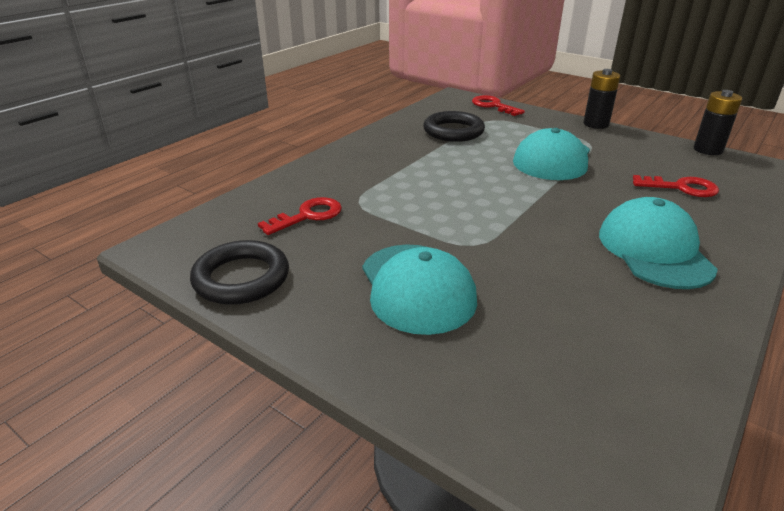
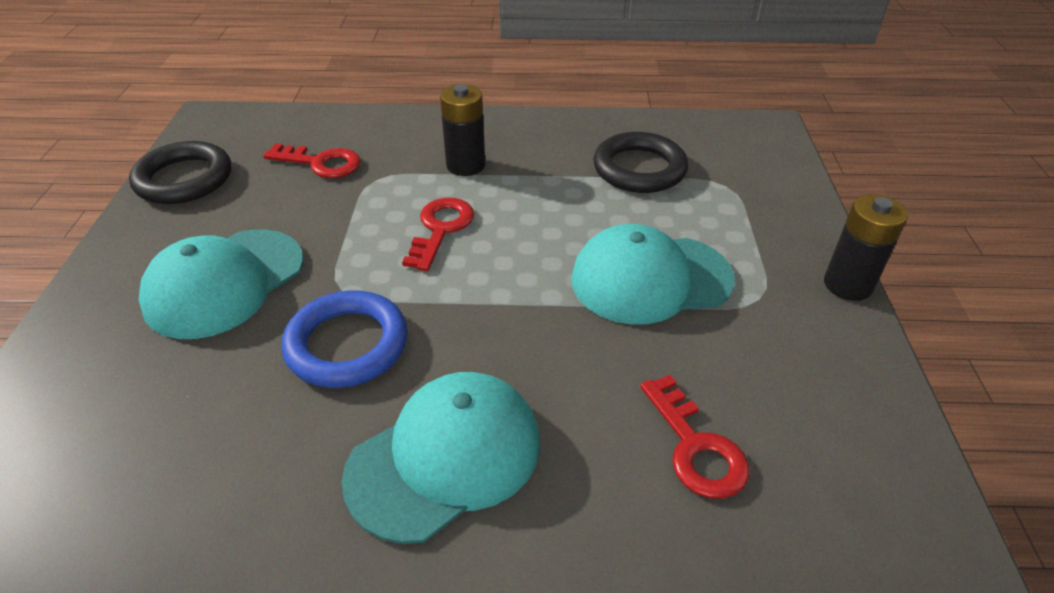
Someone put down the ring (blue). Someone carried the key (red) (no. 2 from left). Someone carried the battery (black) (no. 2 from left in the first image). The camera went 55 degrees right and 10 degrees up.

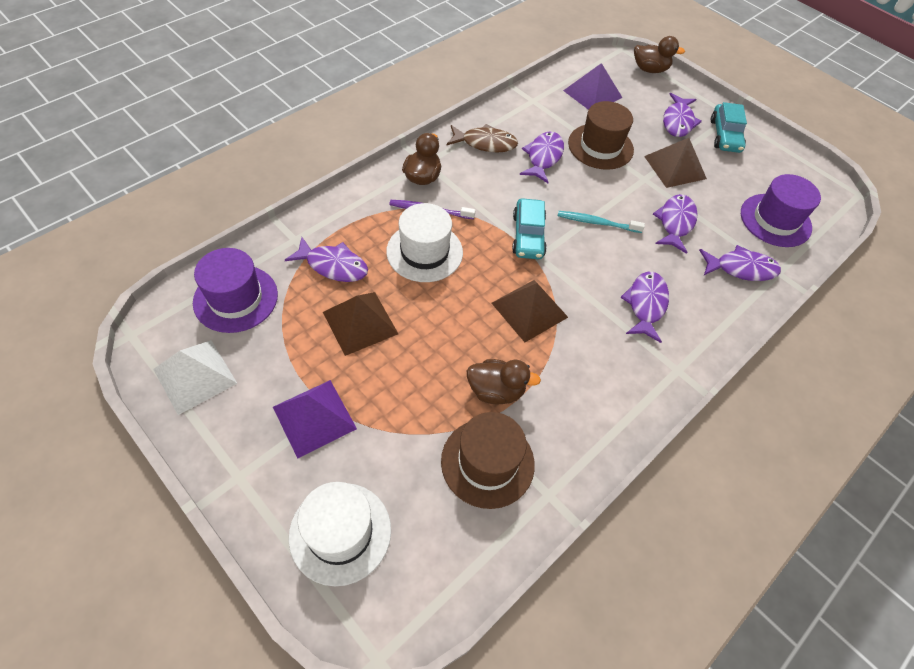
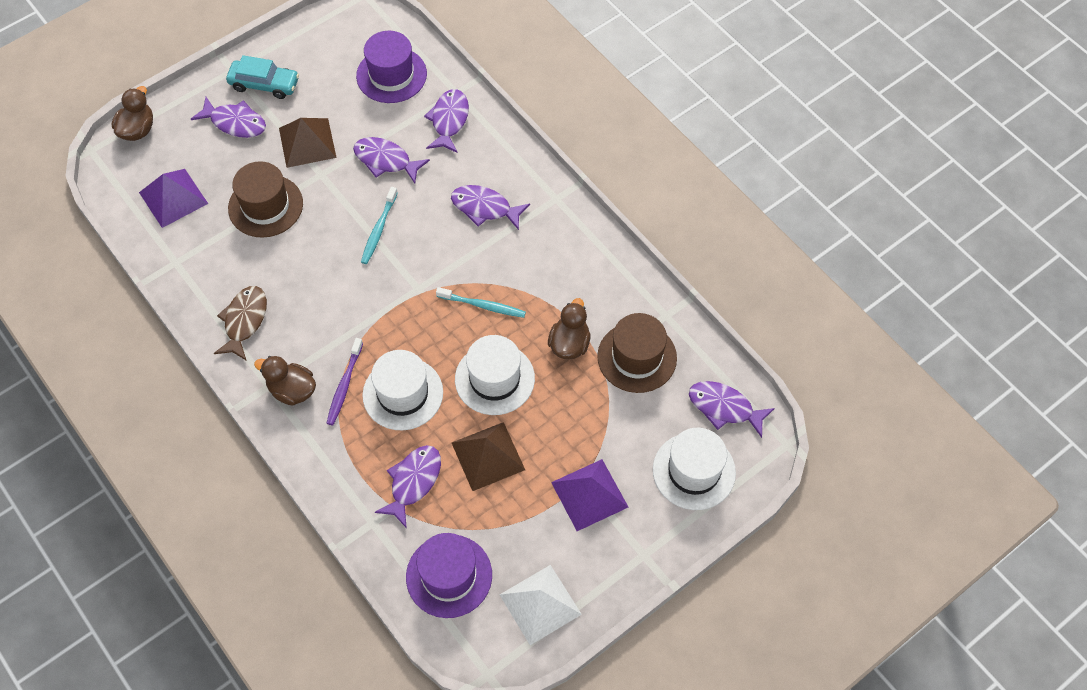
Someone took away the car (turquoise) (no. 1 from left). Someone put down the hat (white) (no. 2 from left). Someone carried the fish (purple) (no. 2 from left in the first image). Someone swapped the pyramid (brown) (no. 2 from left) for the toothbrush (turquoise) (no. 2 from left). The camera went 80 degrees left and 5 degrees up.

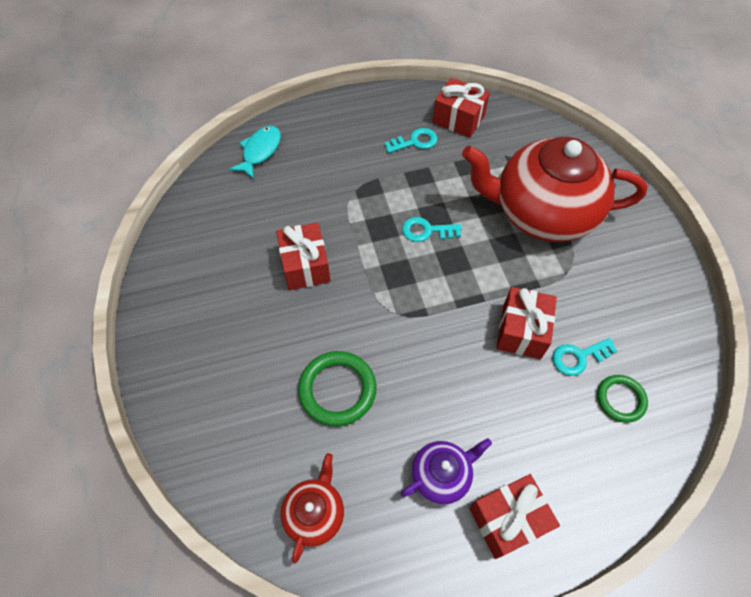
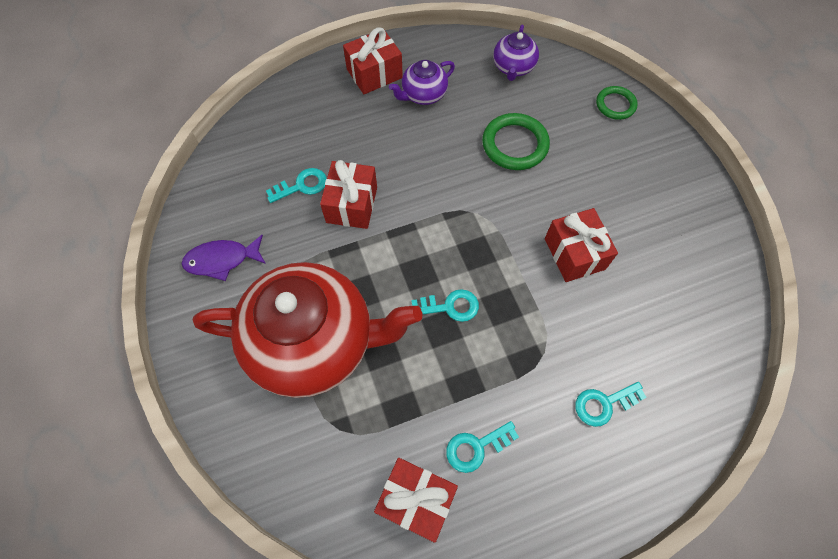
Someone took away the fish (turquoise). Someone put down the fish (purple). Someone put down the key (turquoise) (no. 4 from left). Someone carried the ring (green) (no. 2 from left). Someone repainted the teapot (red) (no. 1 from left), which became the teapot (purple) (no. 2 from left). The camera went 175 degrees right and 5 degrees up.

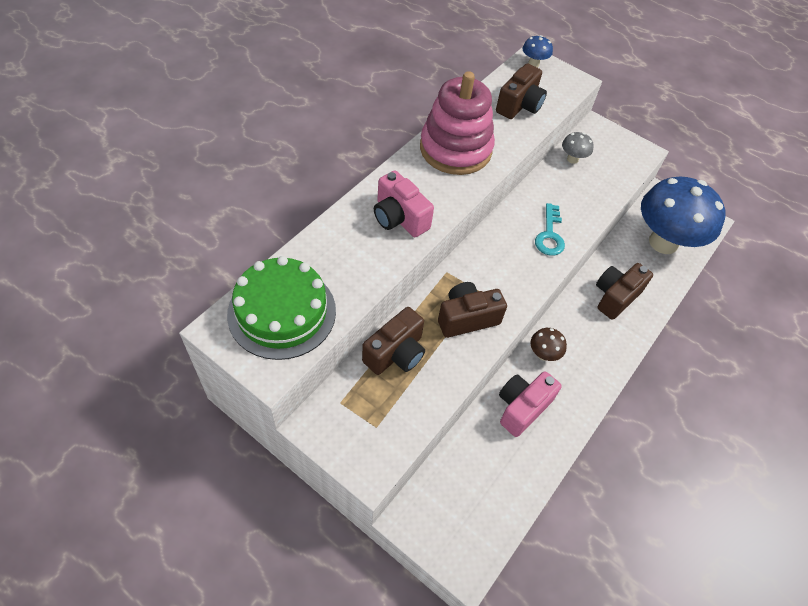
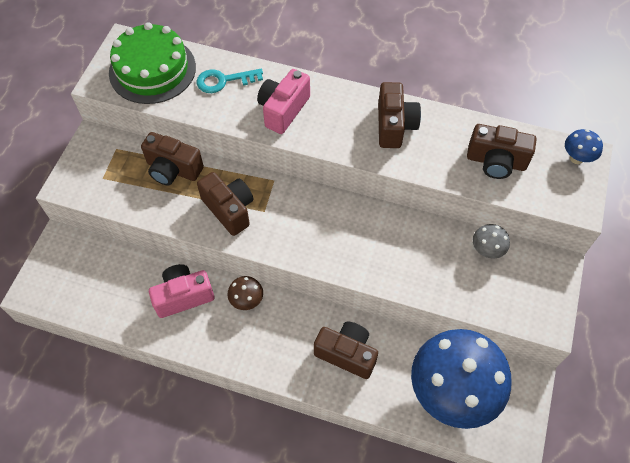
Someone carried the key (turquoise). Someone swapped the stacking toy (pink) for the camera (brown) (no. 4 from left). Someone rotated the camera (pink) (no. 2 from left in the first image) by 45 degrees counterclockwise. The camera went 75 degrees right and 5 degrees up.

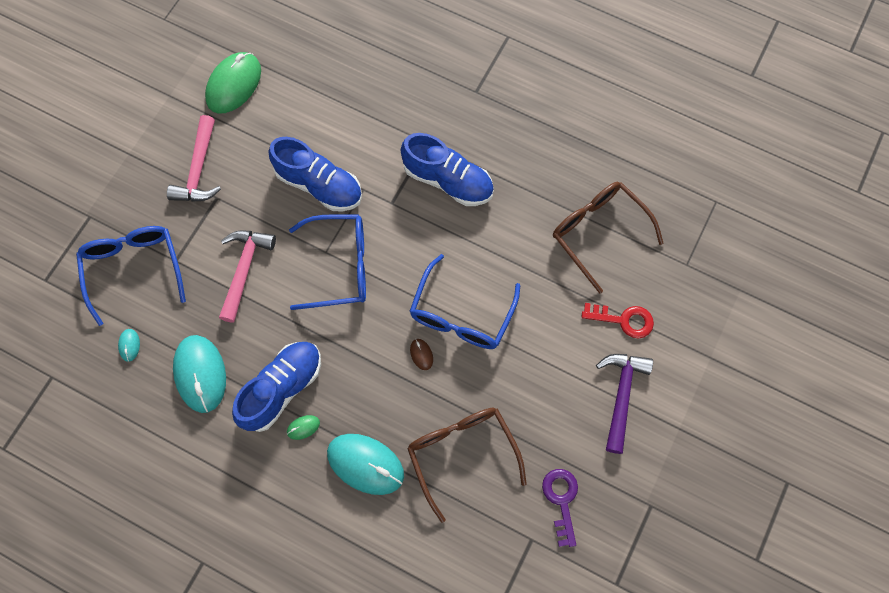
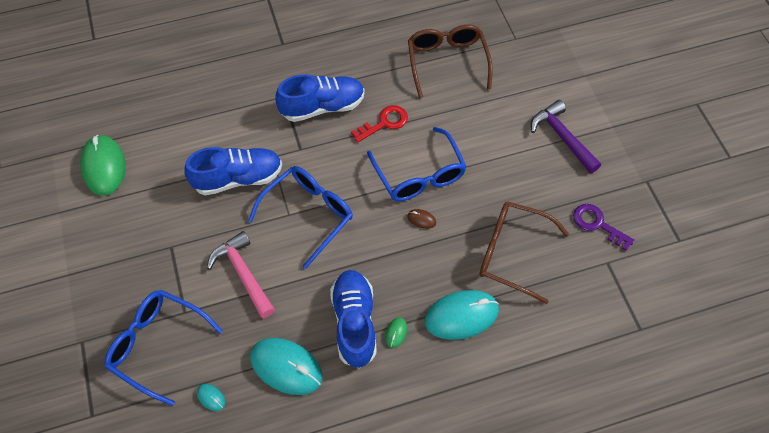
Someone took away the hammer (pink) (no. 1 from left). Someone carried the key (red). Someone rotated the glasses (brown) (no. 2 from left in the first image) by 75 degrees clockwise. The camera went 45 degrees left and 10 degrees down.

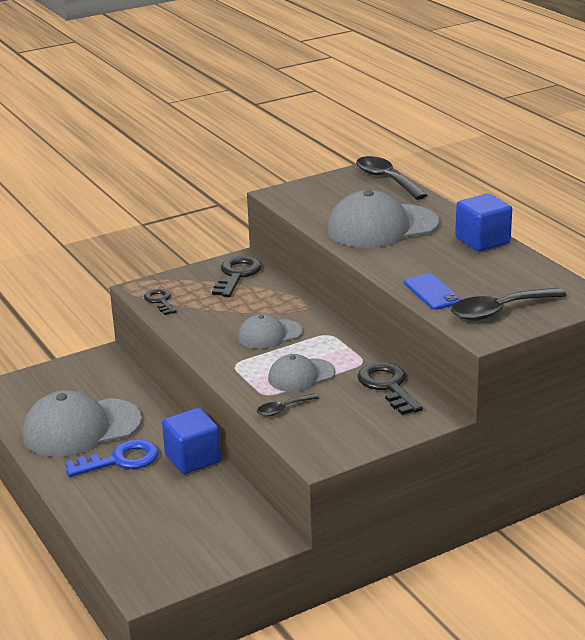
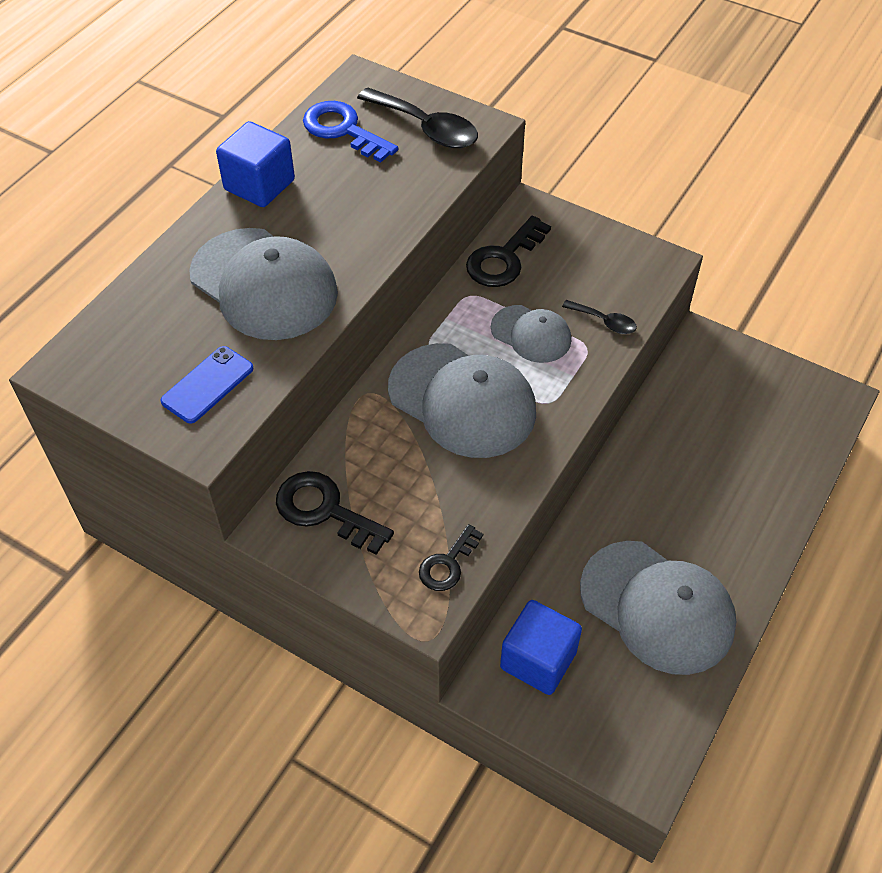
Someone took away the spoon (black) (no. 2 from left). Someone carried the key (blue). Someone carried the cube (blue) (no. 1 from left in the first image). Someone carried the phone (blue). Someone rotated the key (black) (no. 2 from left in the first image) by 45 degrees clockwise. Someone scaled the cap (grey) (no. 2 from left) by 1.79. The camera went 120 degrees left and 25 degrees up.

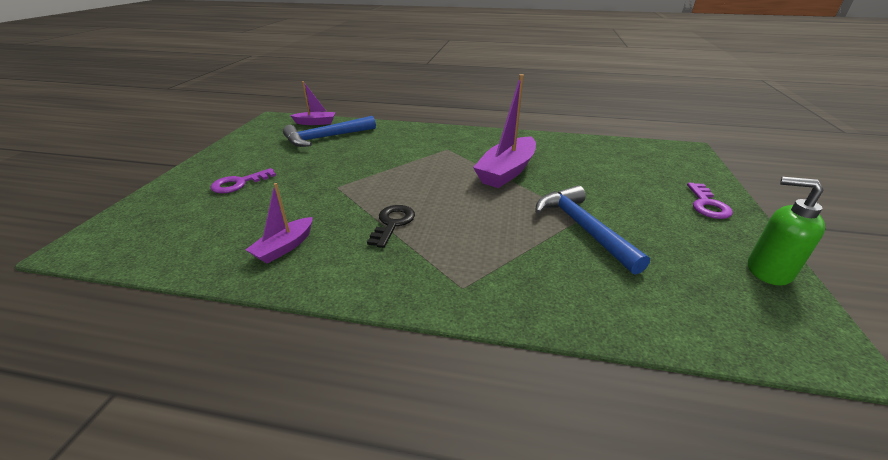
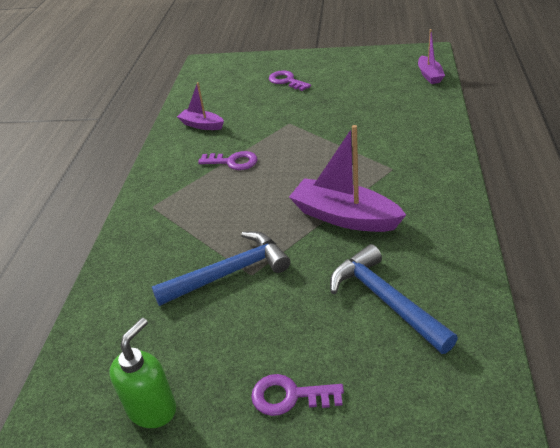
Someone carried the hammer (blue) (no. 1 from left in the first image). Someone repainted the key (black), which became the key (purple) (no. 1 from left). The camera went 90 degrees right and 5 degrees up.

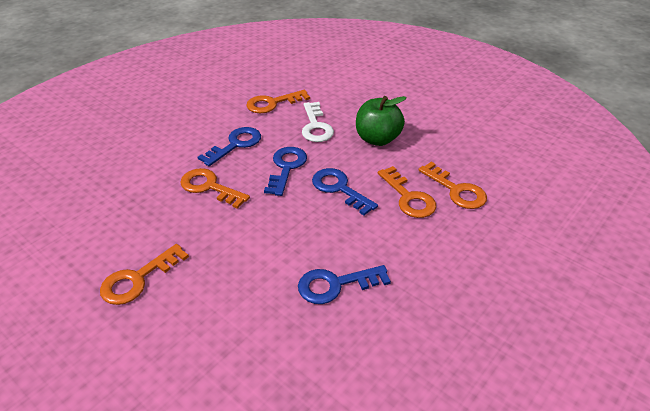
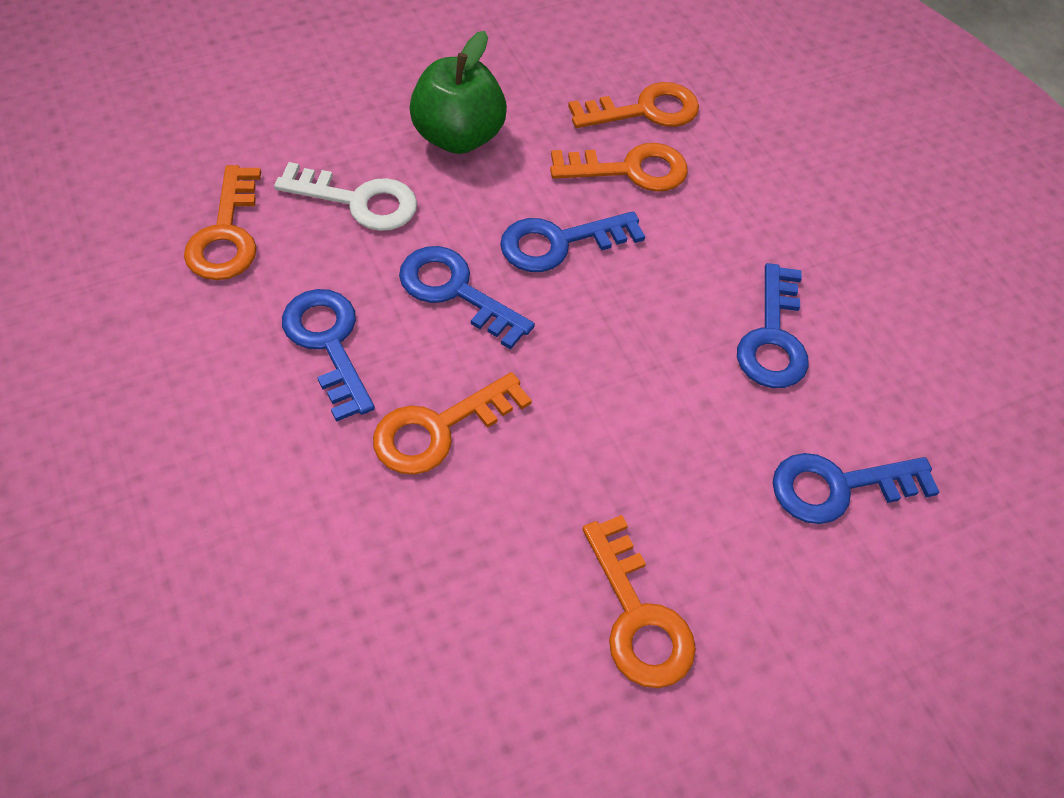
Someone put down the key (blue) (no. 5 from left). The camera went 70 degrees left and 15 degrees up.

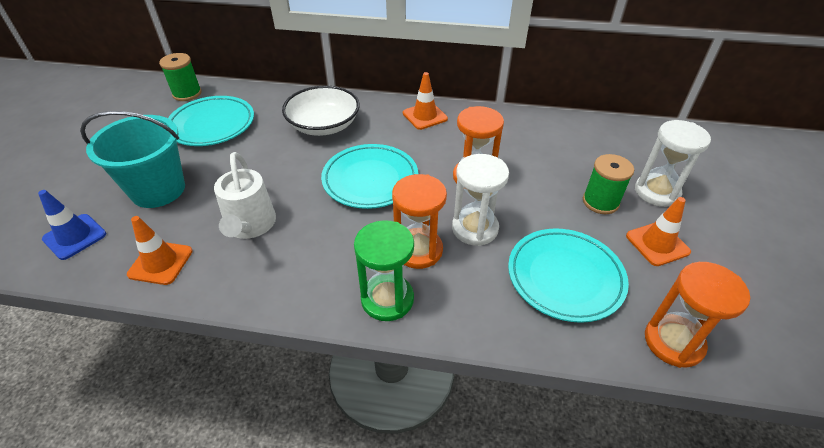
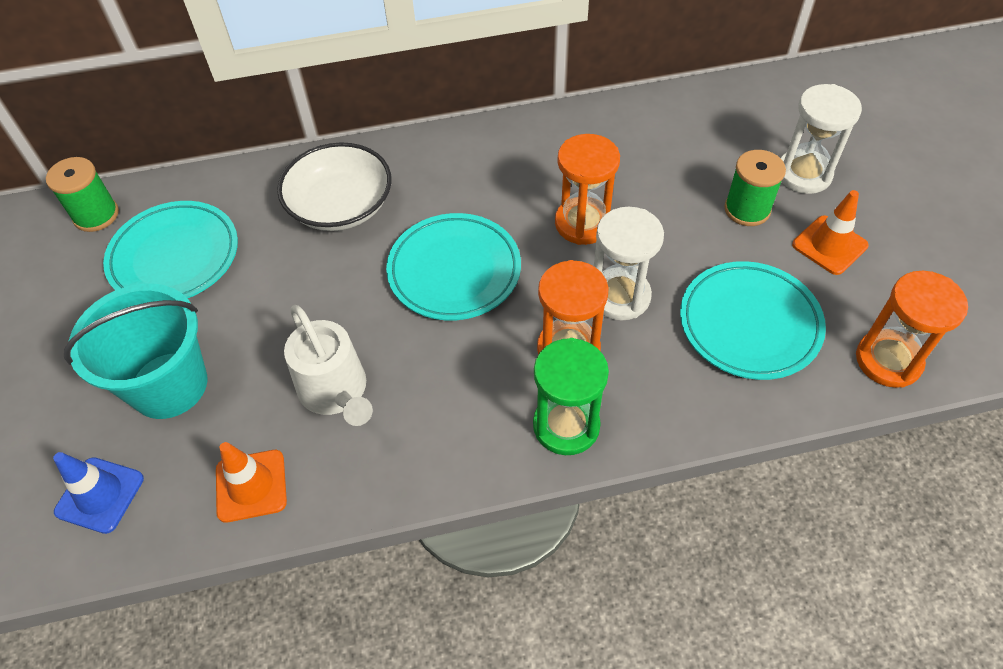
Someone took away the traffic cone (orange) (no. 2 from left). The camera went 20 degrees left and 10 degrees up.

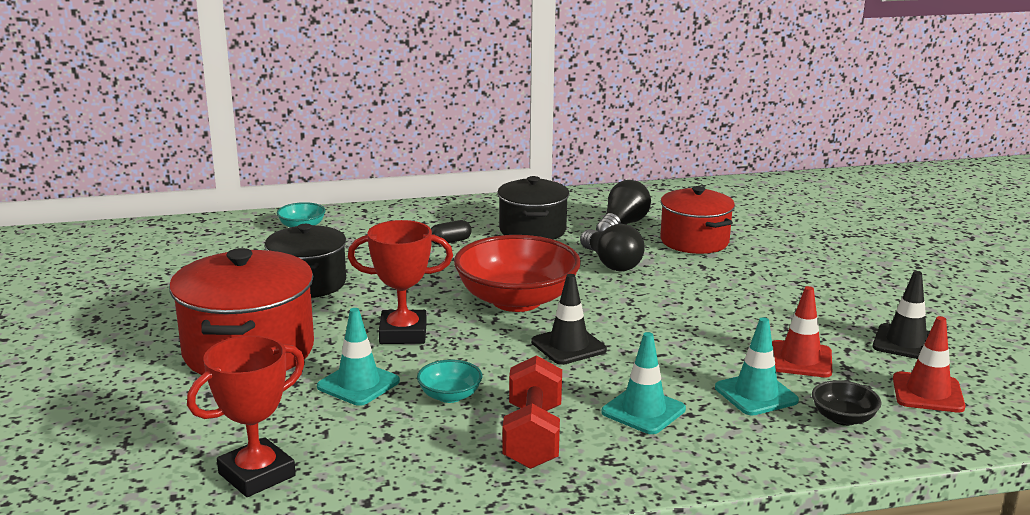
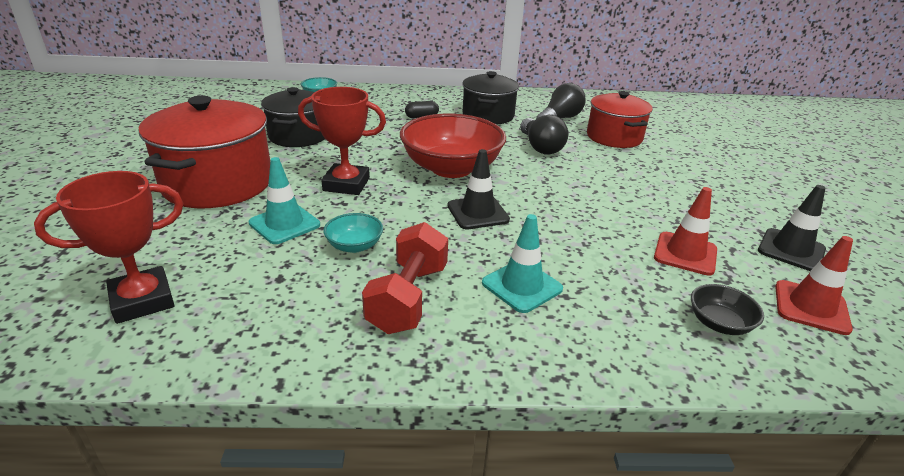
Someone took away the traffic cone (turquoise) (no. 3 from left). The camera went 10 degrees right and 10 degrees up.

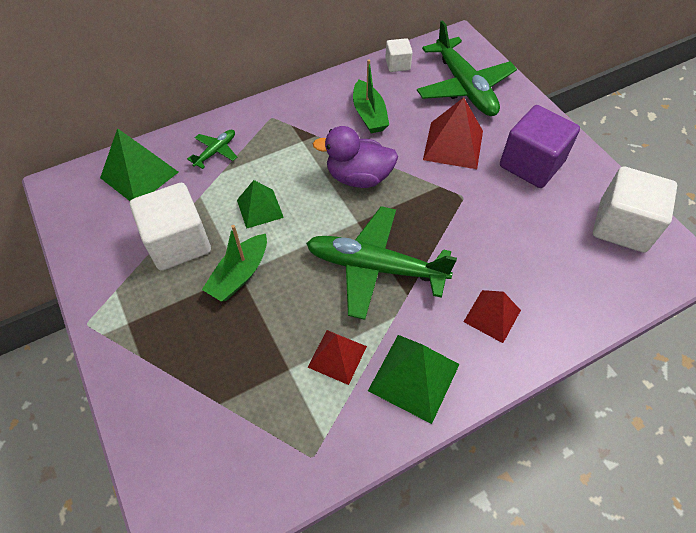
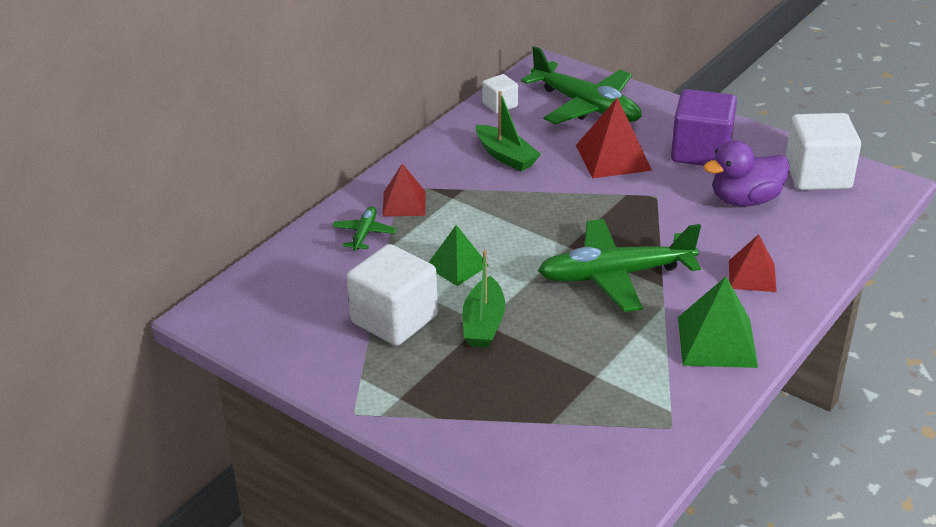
Someone took away the pyramid (green) (no. 1 from left). Someone carried the pyramid (red) (no. 1 from left). Someone carried the duck (purple). The camera went 25 degrees left and 20 degrees down.

